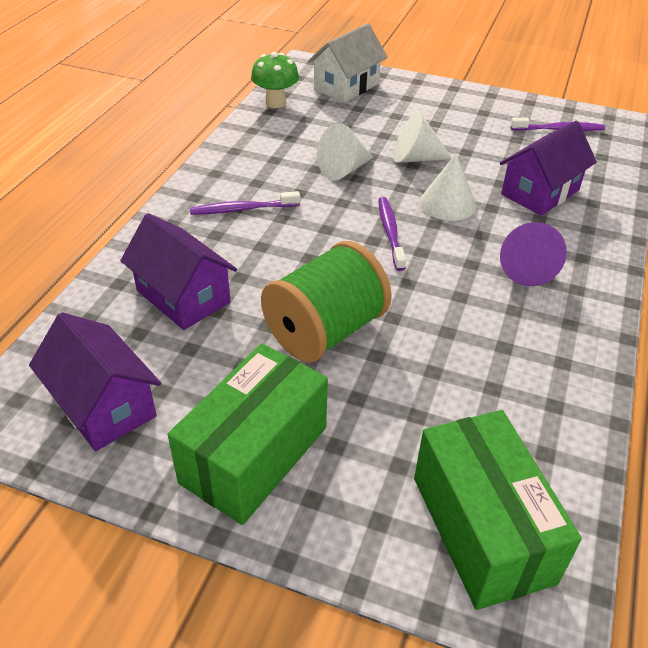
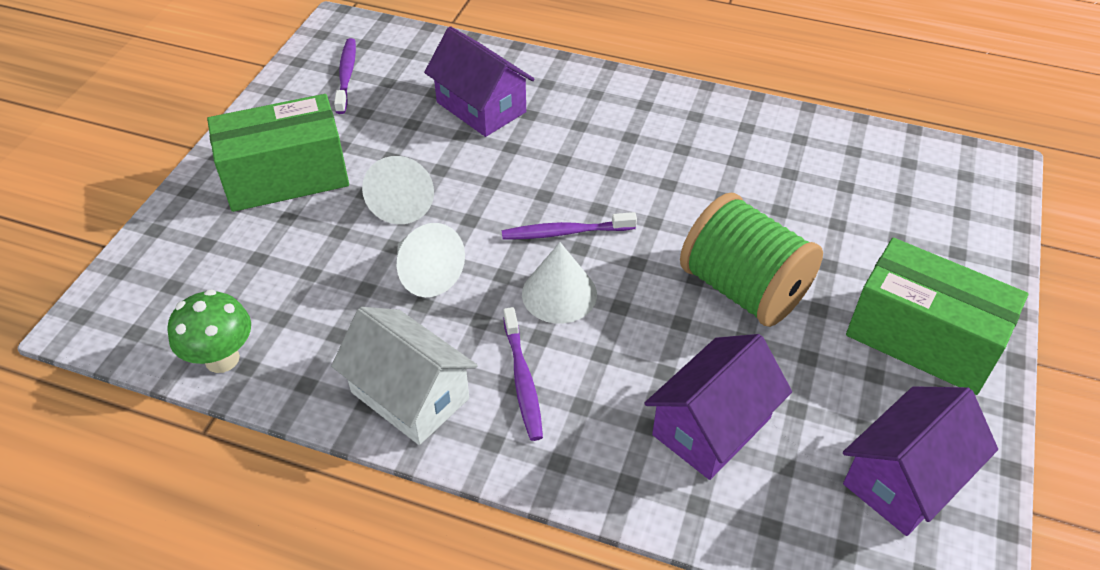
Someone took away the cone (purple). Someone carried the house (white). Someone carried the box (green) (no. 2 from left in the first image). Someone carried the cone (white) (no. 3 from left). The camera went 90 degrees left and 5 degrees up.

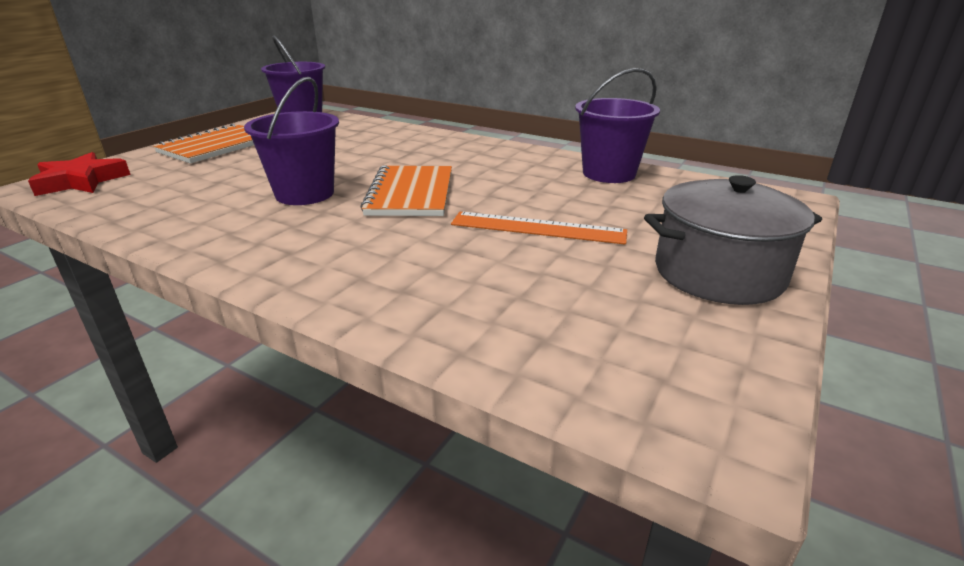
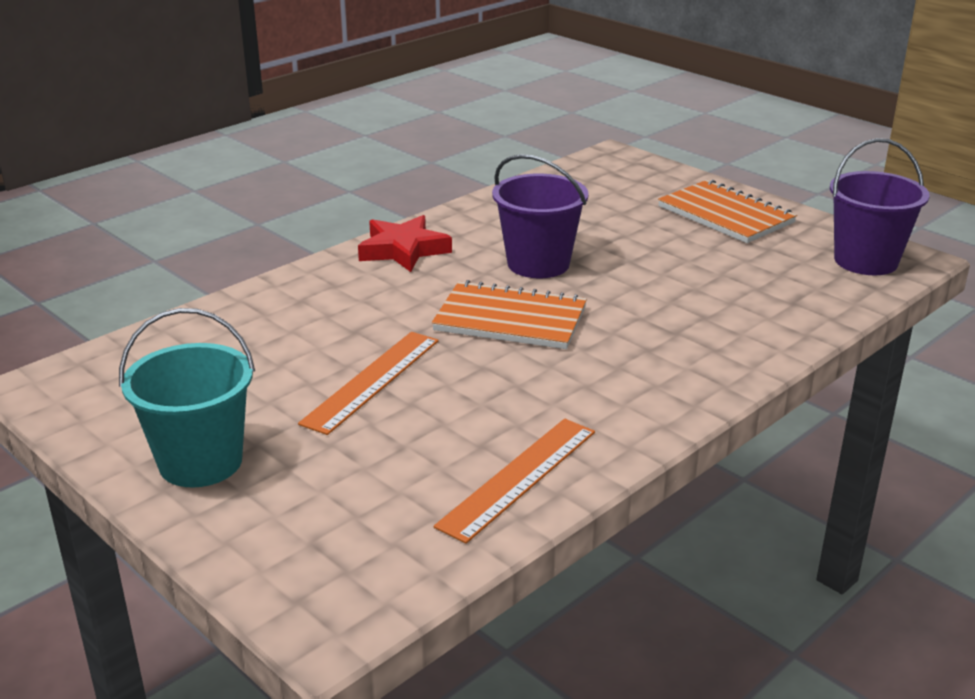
Someone carried the star (red). Someone swapped the bucket (purple) (no. 3 from left) for the ruler (orange) (no. 2 from left). Someone swapped the pot (grey) for the bucket (turquoise). The camera went 105 degrees right and 0 degrees up.

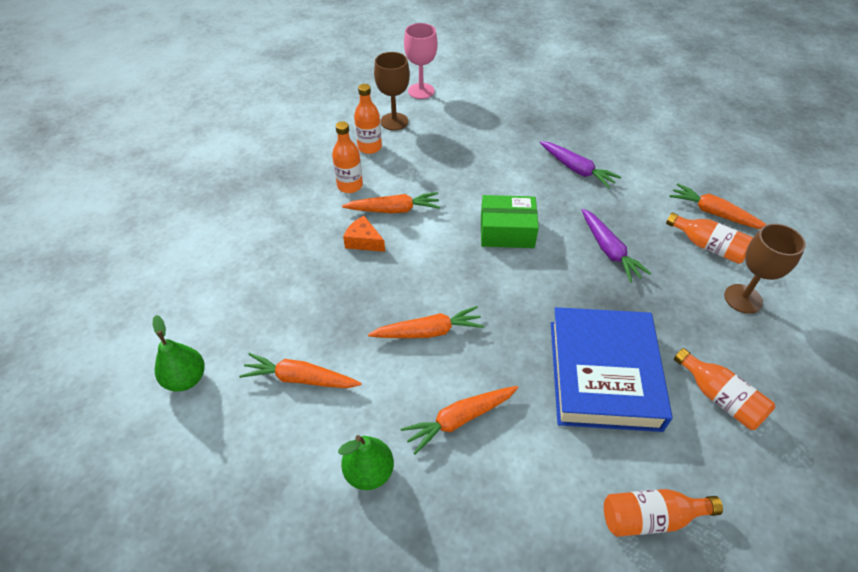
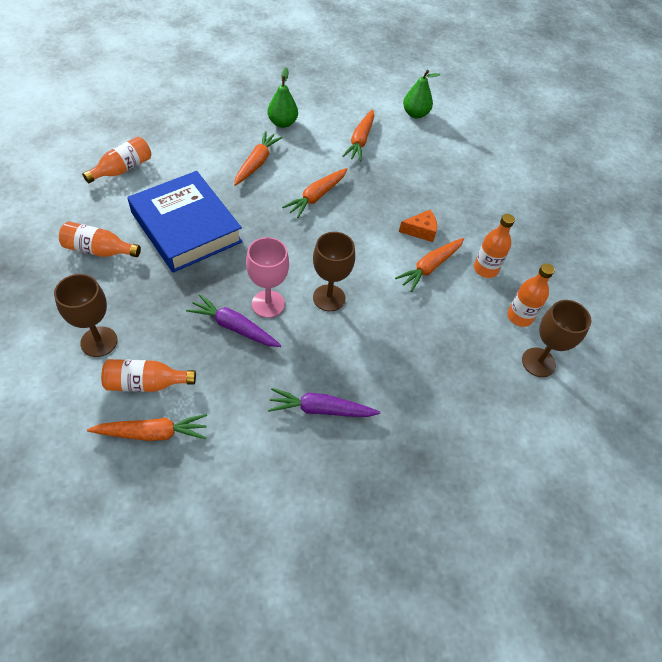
Someone carried the goblet (pink). Someone swapped the box (green) for the goblet (brown) (no. 2 from left). Someone rotated the carrot (orange) (no. 1 from left in the first image) by 135 degrees clockwise. The camera went 135 degrees right and 5 degrees up.

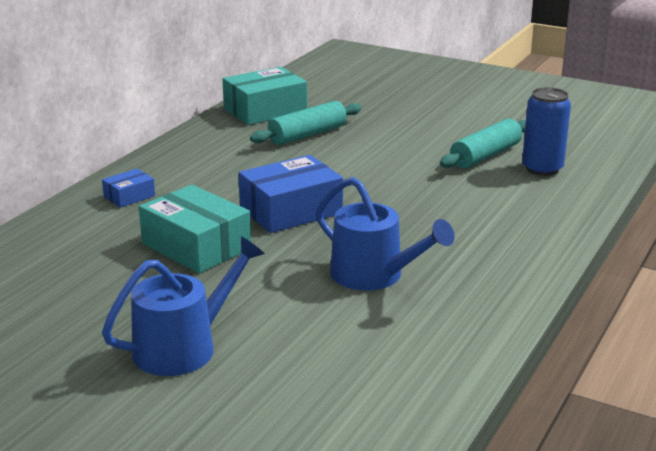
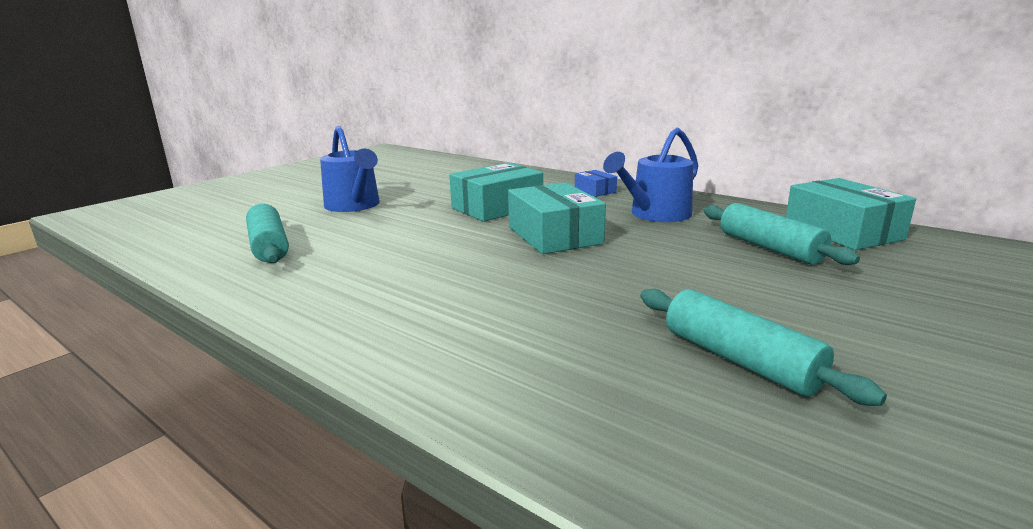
Someone took away the can (blue). Someone put down the rolling pin (turquoise) (no. 1 from left). Someone carried the watering can (blue) (no. 2 from left). Someone repainted the box (blue) (no. 2 from left), which became the box (turquoise) (no. 2 from left). The camera went 100 degrees right and 5 degrees down.

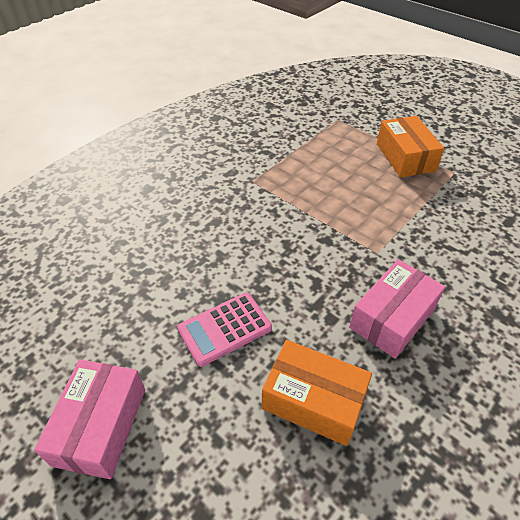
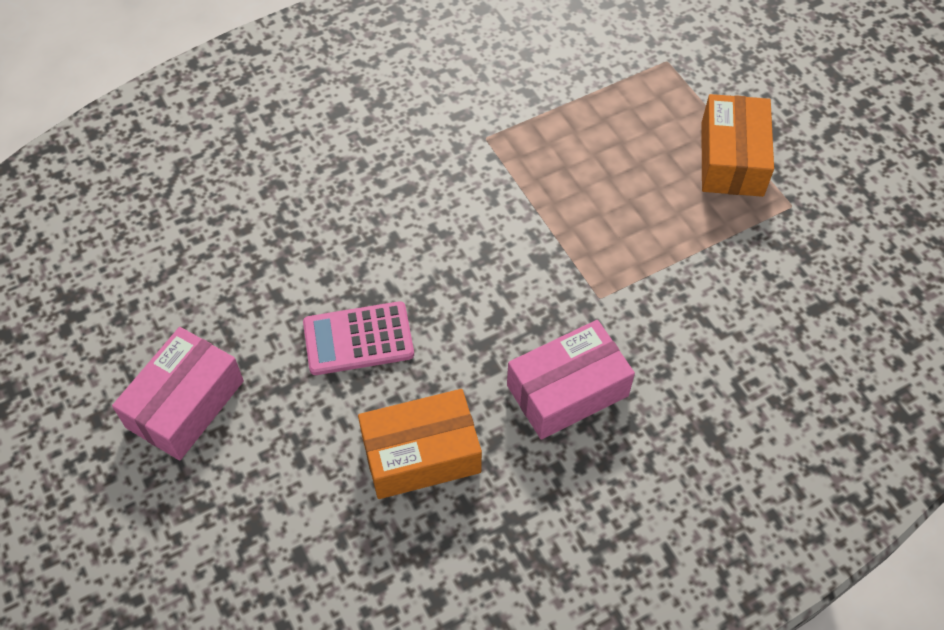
Someone rotated the box (orange) (no. 1 from left) by 60 degrees counterclockwise. The camera went 20 degrees right and 10 degrees up.

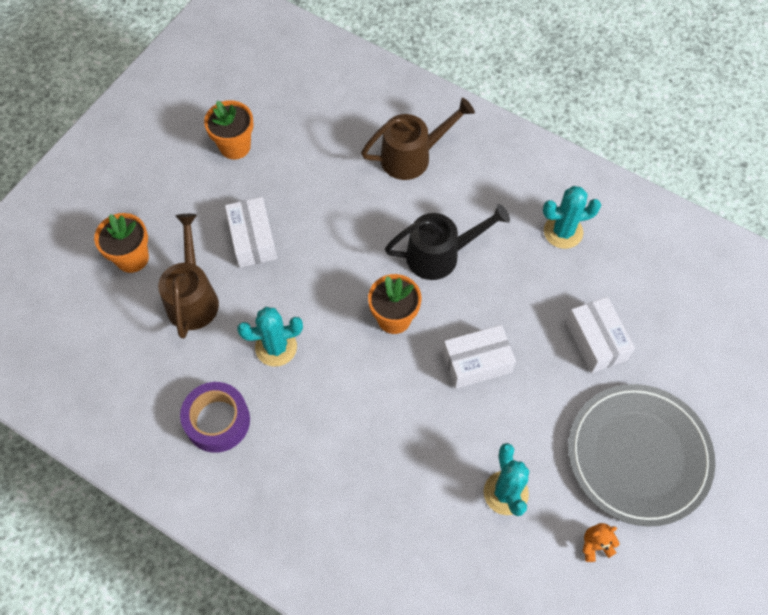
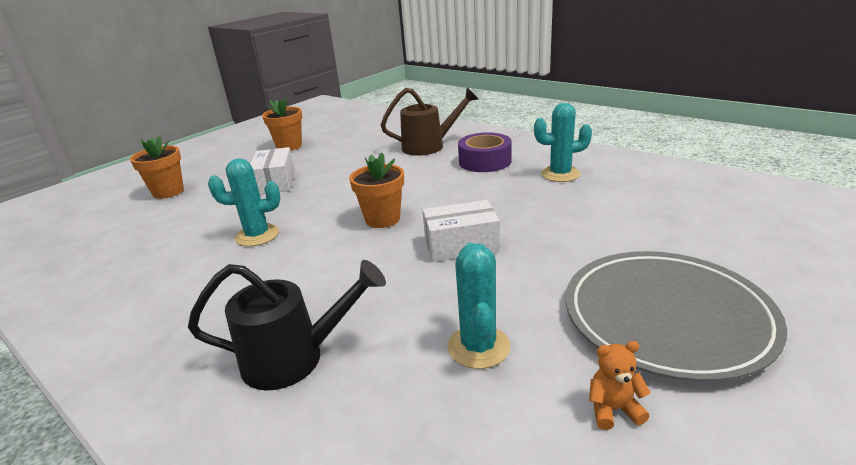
Someone took away the watering can (brown) (no. 1 from left). Someone took away the box (white) (no. 3 from left). Someone carried the tape (purple). Someone carried the watering can (black). The camera went 10 degrees right and 35 degrees down.

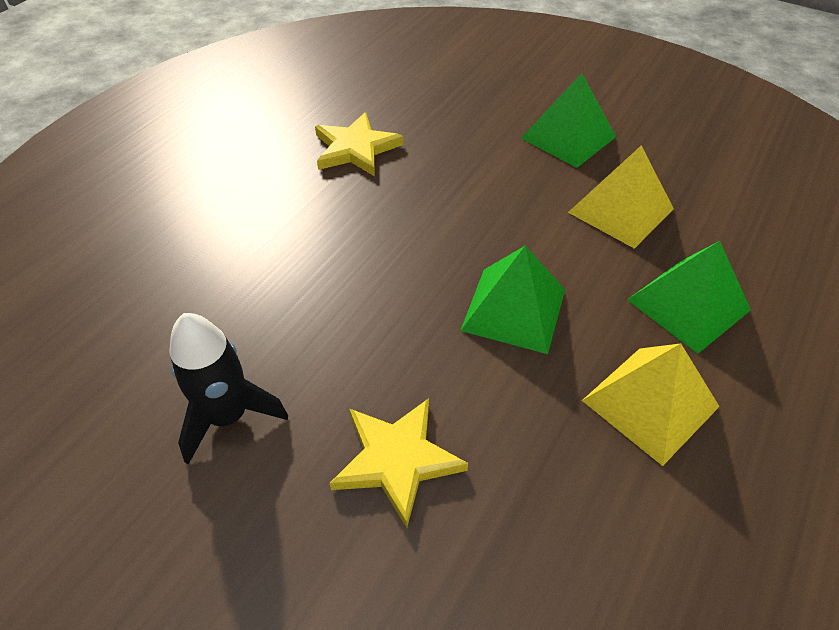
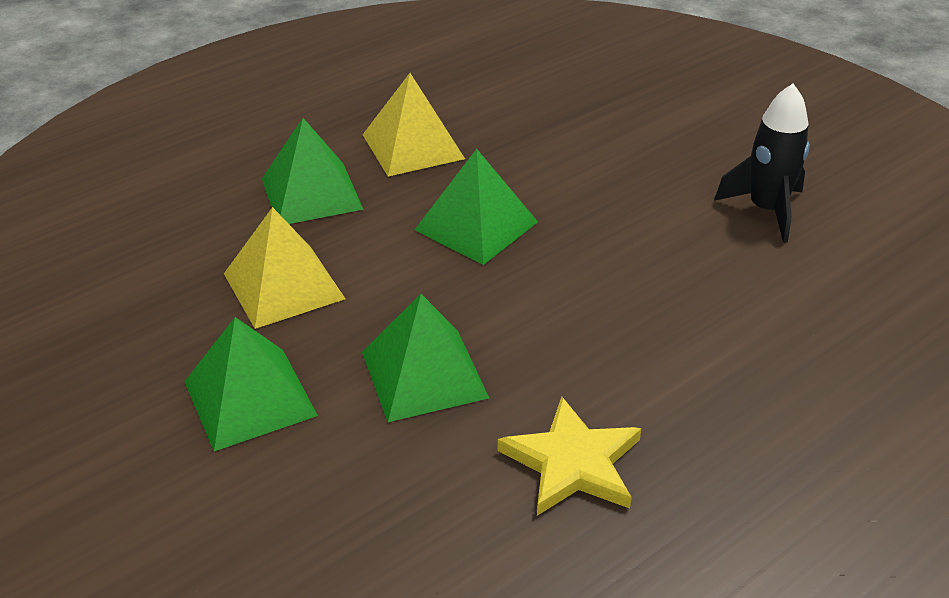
Someone took away the star (yellow) (no. 2 from left). Someone put down the pyramid (green) (no. 3 from left). The camera went 160 degrees left and 10 degrees down.

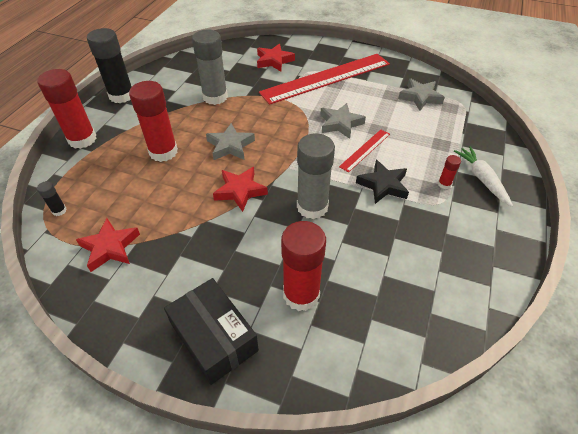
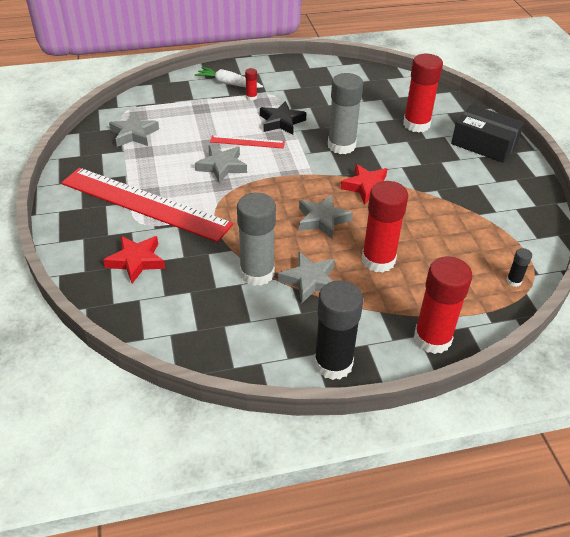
Someone took away the star (red) (no. 1 from left). Someone put down the star (grey) (no. 3 from left). Someone rotated the box (black) by 75 degrees counterclockwise. Someone rotated the carrot (white) by 75 degrees clockwise. The camera went 125 degrees left and 5 degrees down.

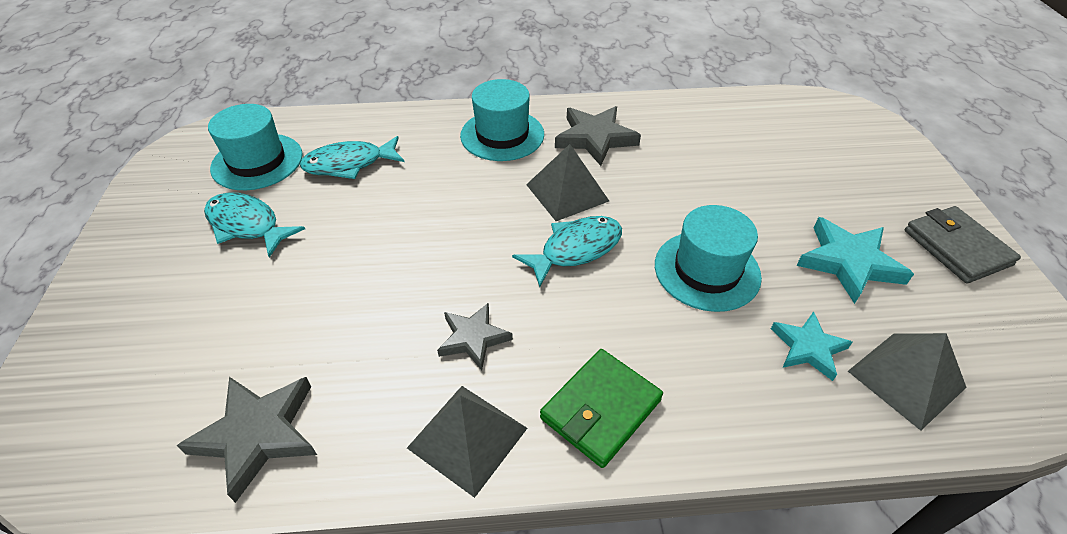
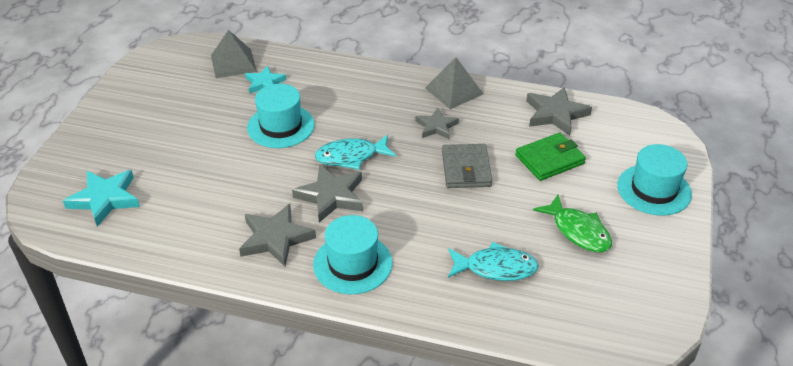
Someone carried the hat (turquoise) (no. 1 from left in the first image). Someone carried the wallet (green). Someone carried the star (turquoise) (no. 2 from left in the first image). Someone carried the wallet (grey). Someone swapped the pyramid (grey) (no. 2 from left) for the star (grey) (no. 2 from left). Someone repainted the fish (turquoise) (no. 1 from left), which became the fish (green). The camera went 160 degrees left and 5 degrees down.

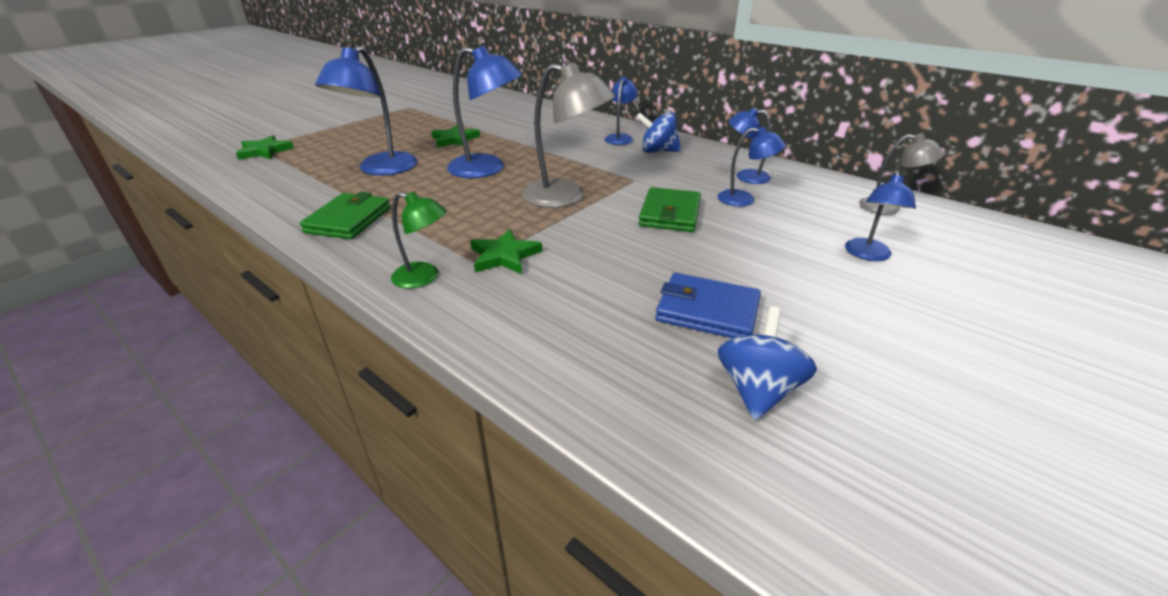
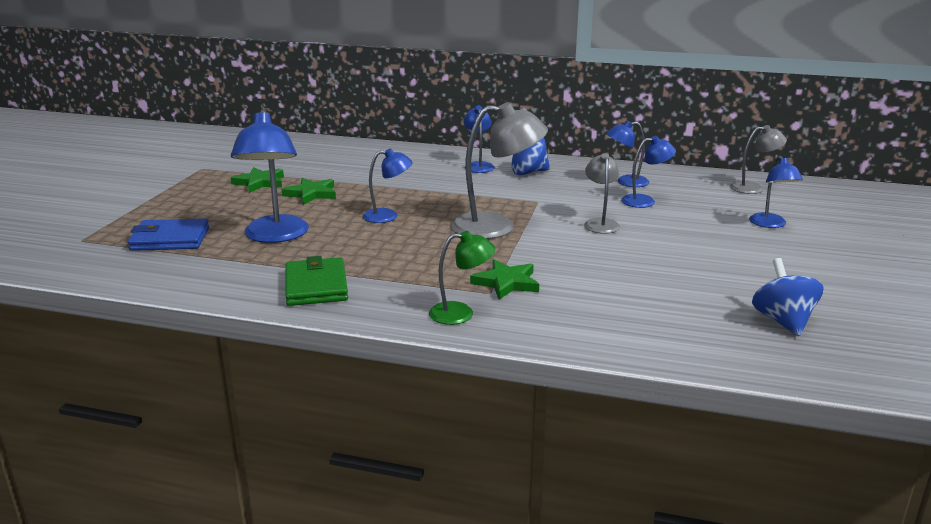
Someone carried the star (green) (no. 1 from left). Someone carried the wallet (blue). Someone swapped the wallet (green) (no. 2 from left) for the lamp (grey) (no. 2 from left). Someone scaled the lamp (blue) (no. 2 from left) by 0.57. The camera went 25 degrees left and 10 degrees down.

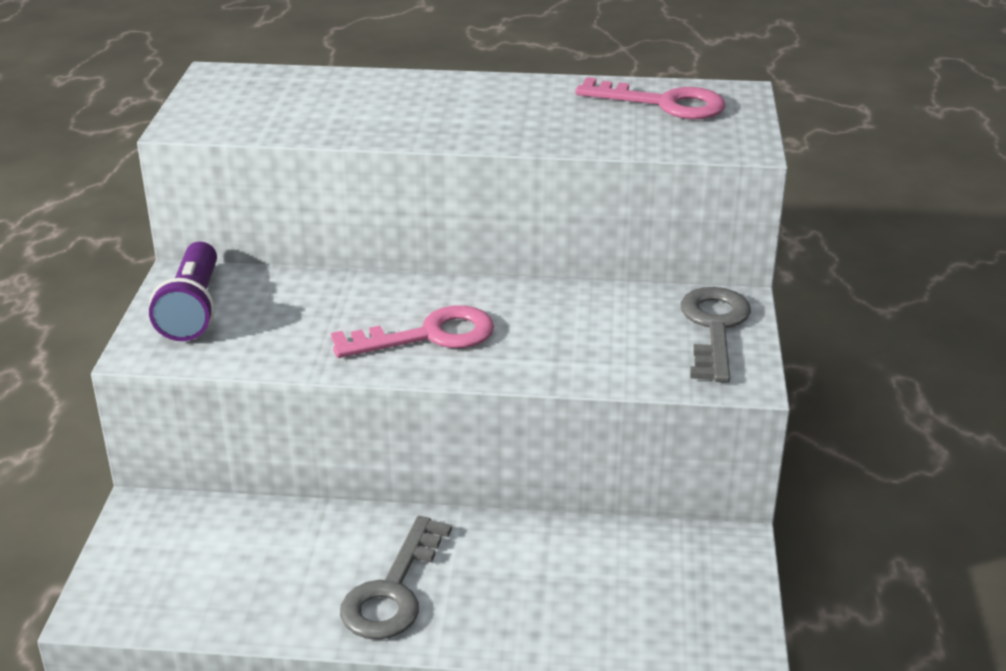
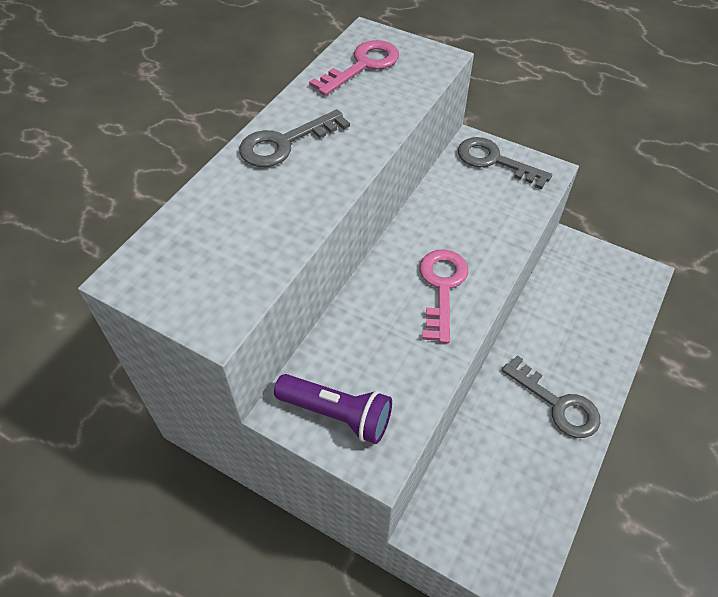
Someone put down the key (grey) (no. 1 from left). The camera went 65 degrees left and 20 degrees up.

